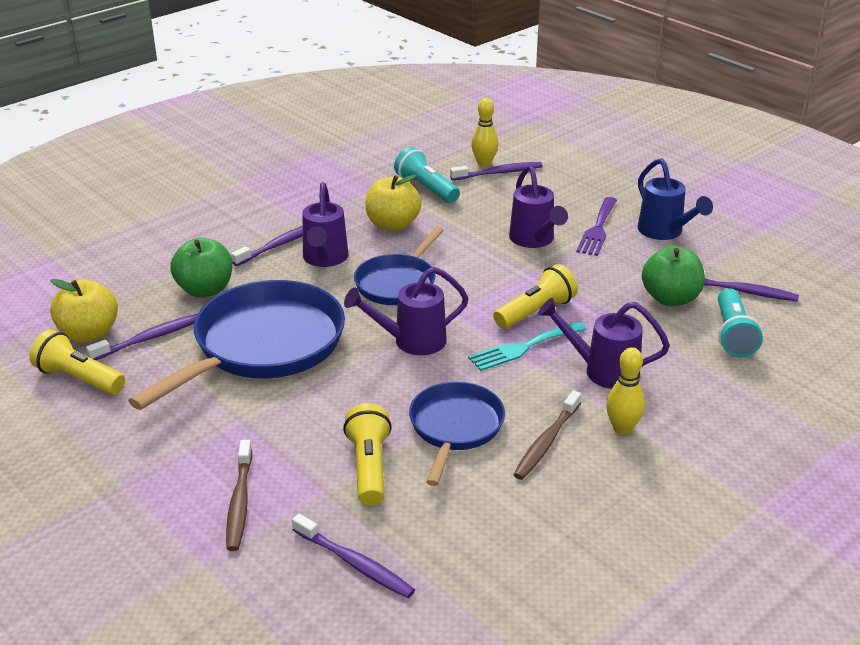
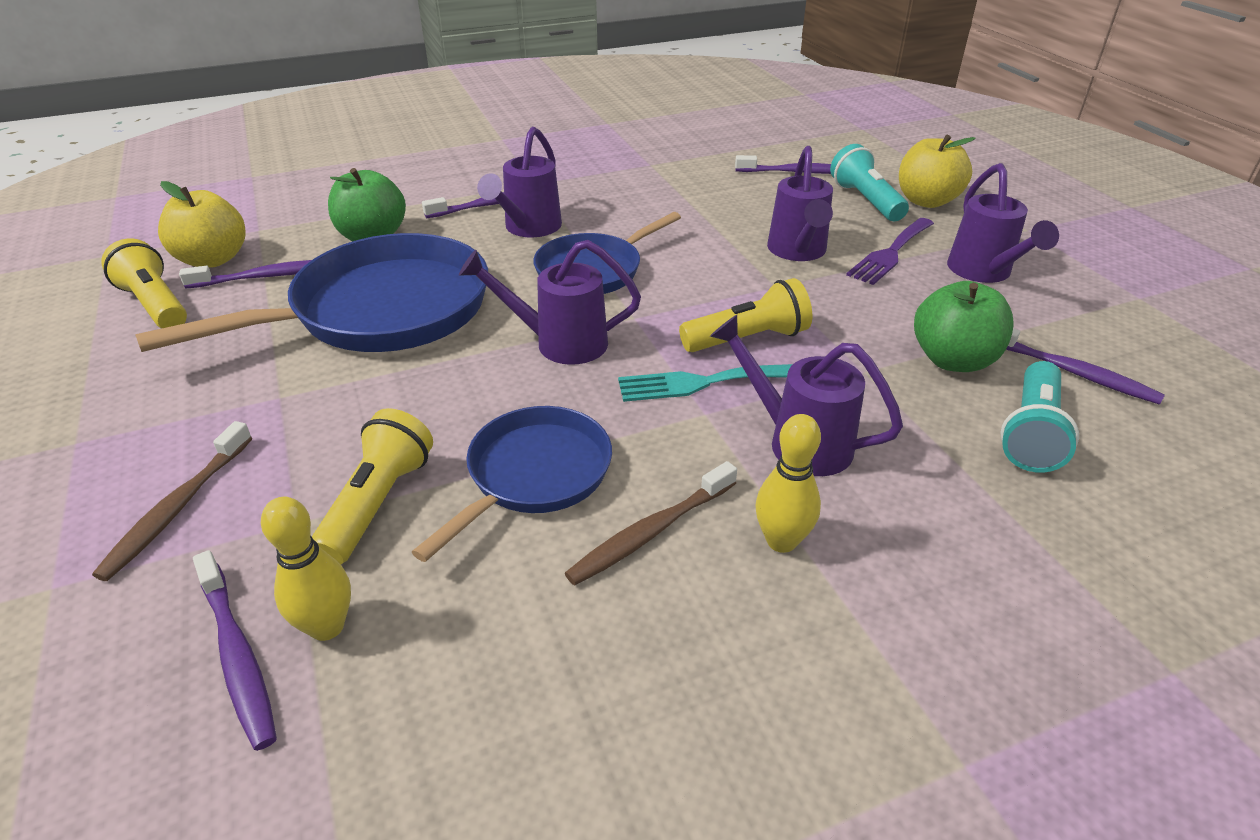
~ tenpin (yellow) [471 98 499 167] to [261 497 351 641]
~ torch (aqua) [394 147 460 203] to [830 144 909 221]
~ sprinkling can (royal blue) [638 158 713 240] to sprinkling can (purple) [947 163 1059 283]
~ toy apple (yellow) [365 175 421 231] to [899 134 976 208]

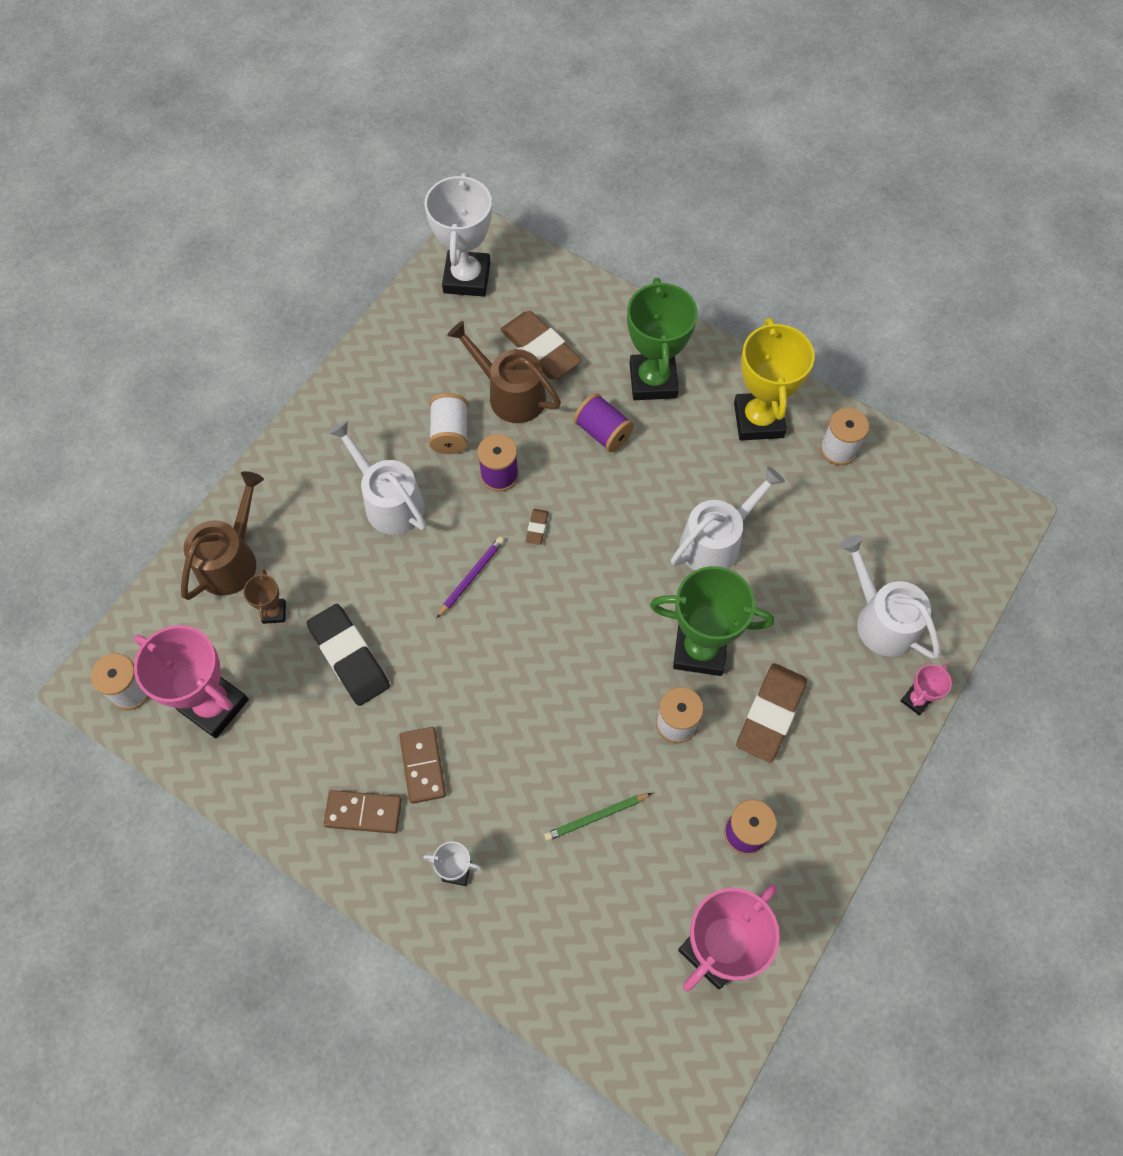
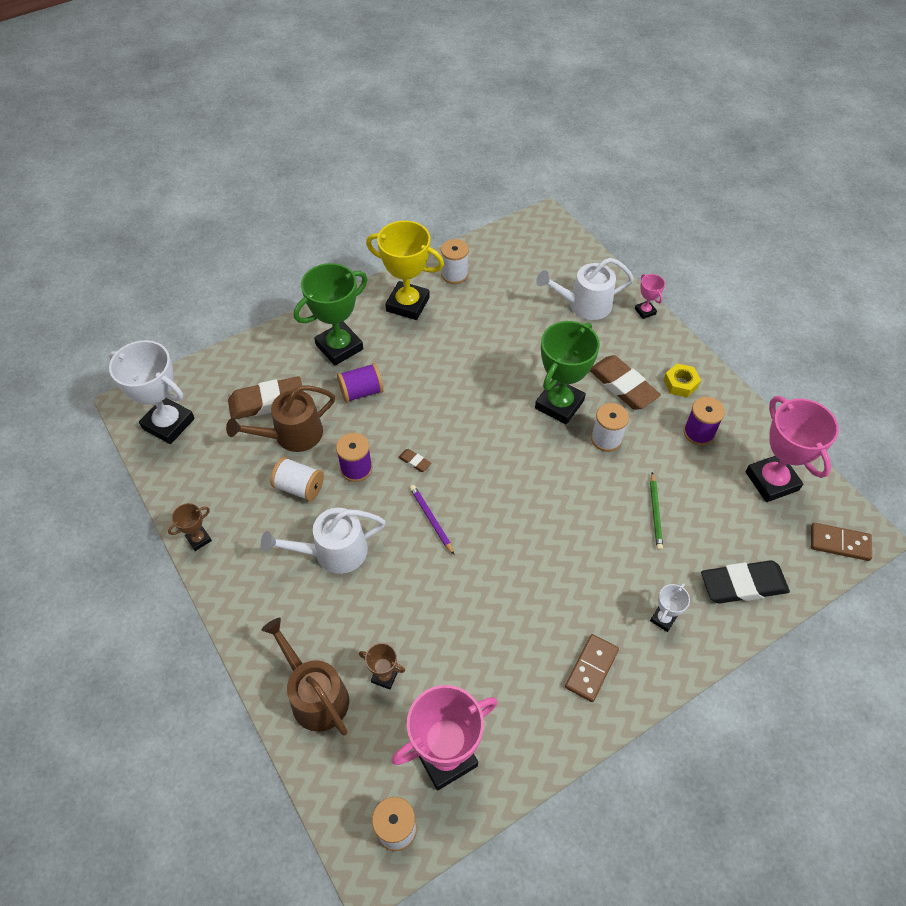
~ prize cup (emerald) [627 278 698 400] = [294 263 368 366] 60 degrees counterclockwise
- sprinkling can (snow-white) [671 466 785 571]
~ eraser (jet-black) [307 604 390 706] to [701 560 790 604]
~ domino tile (brown) [400 727 446 804] to [811 523 872 561]
+ hexagon nut (yellow) [664 364 701 397]
+ prize cup (brown) [168 503 212 551]

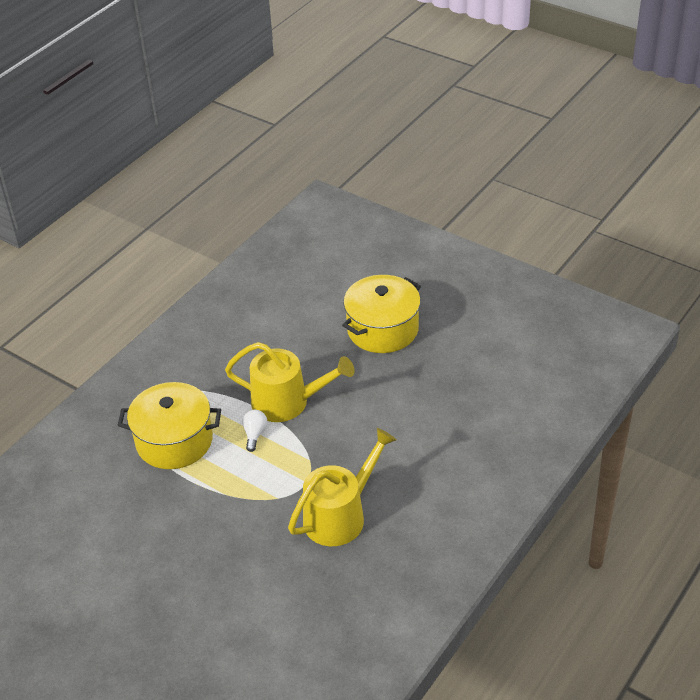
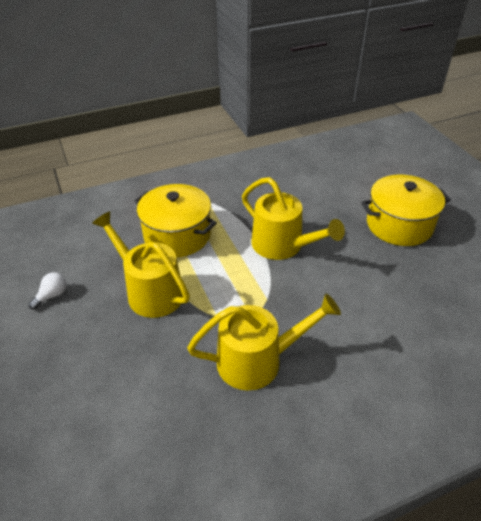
~ lightbulb (snow-white) [242 410 267 452] to [29 272 67 310]
+ sprinkling can (yellow) [92 212 190 318]

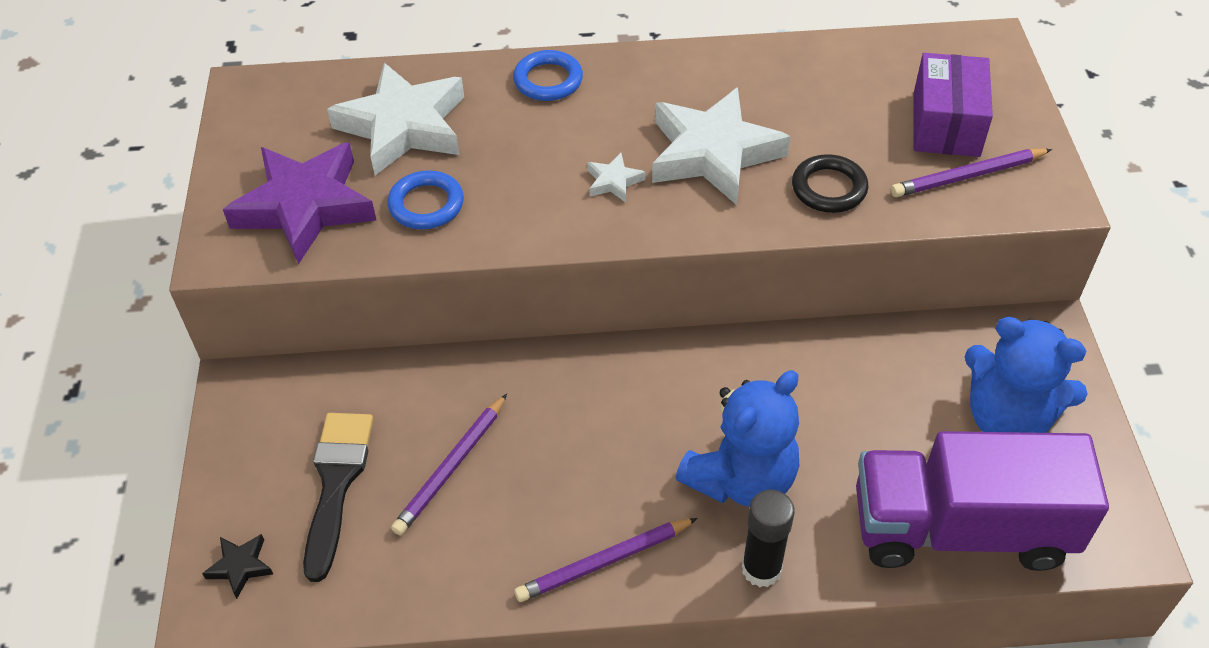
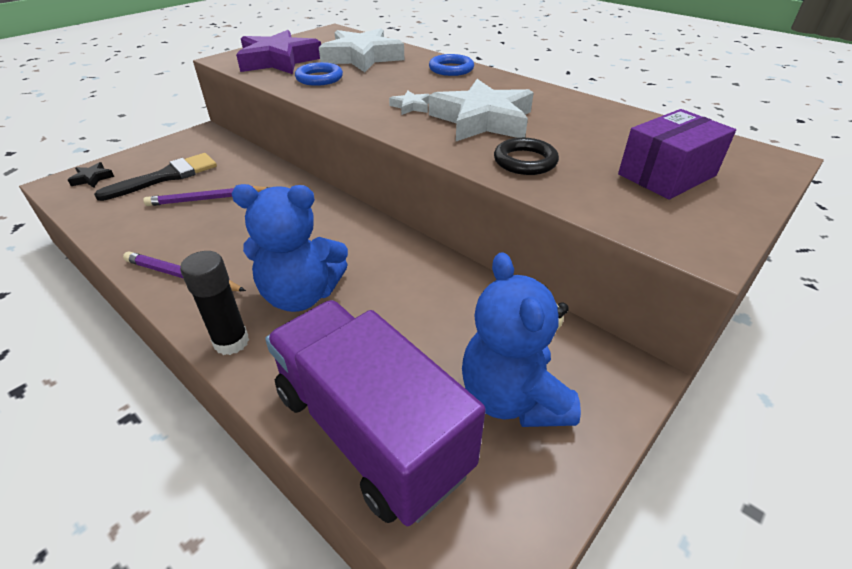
- wooden pencil (purple) [891 149 1052 197]

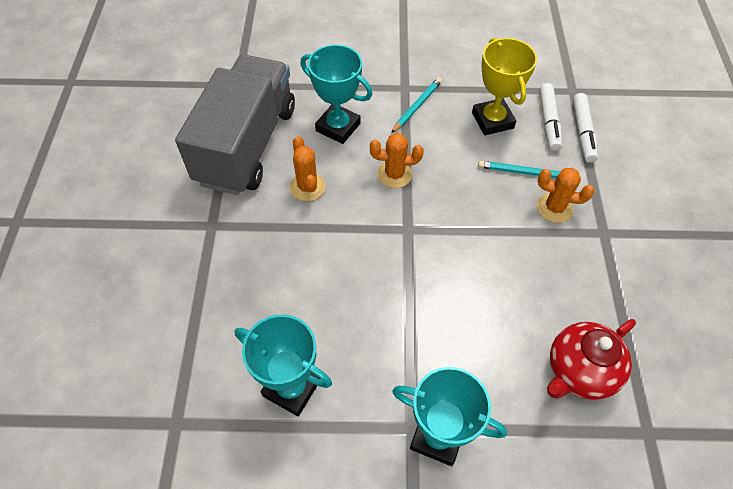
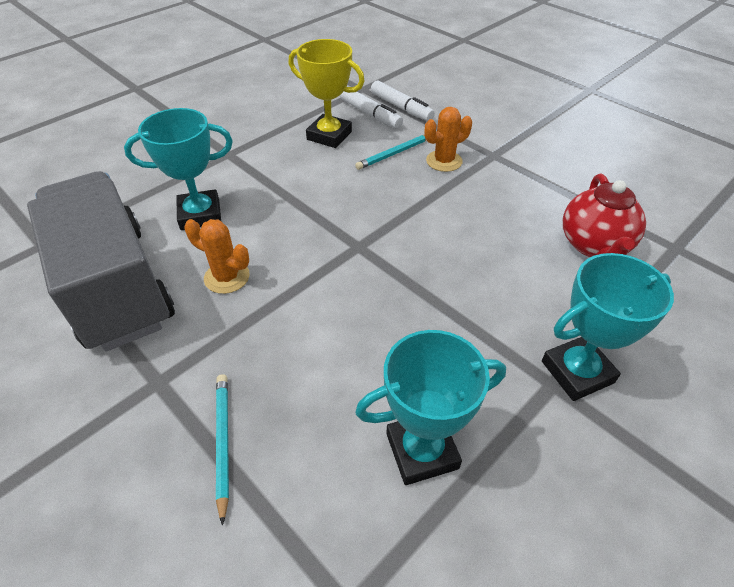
~ wooden pencil (aqua) [391 77 442 133] to [216 374 229 526]
- saguaro cactus (orange) [370 133 424 188]

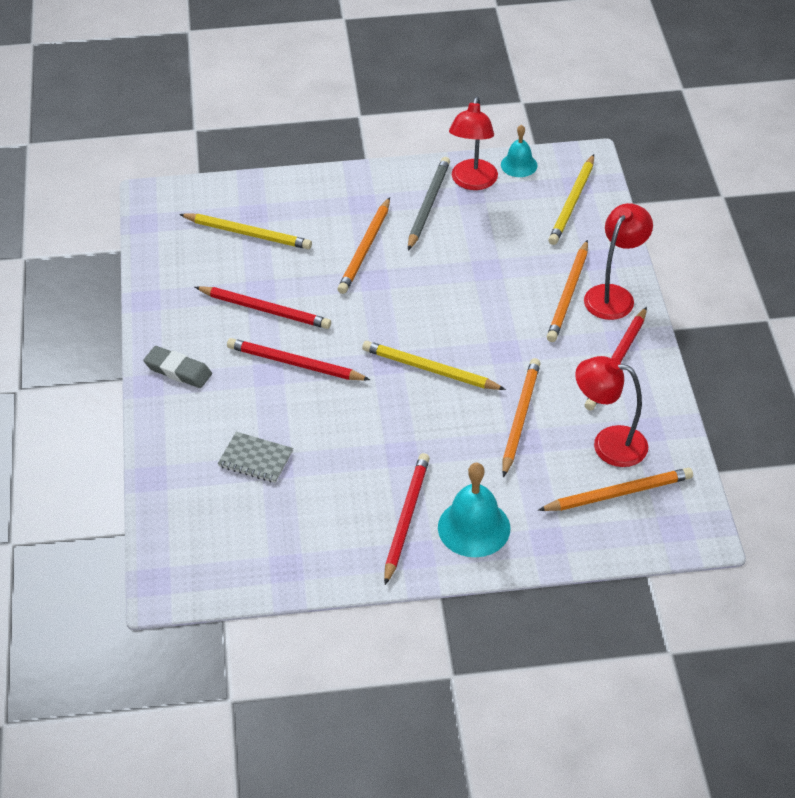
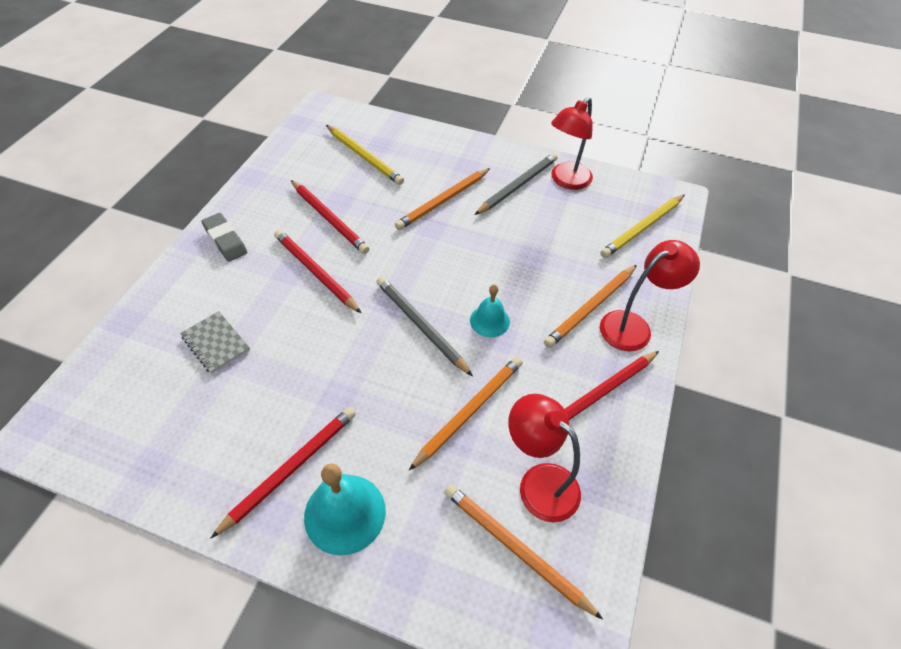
~ hand bell (aqua) [501 124 537 177] to [470 284 510 337]
~ wooden pencil (yellow) [362 341 506 390] to wooden pencil (grey) [376 276 473 376]
~ wooden pencil (orange) [538 468 693 511] = [444 484 603 620] 150 degrees counterclockwise

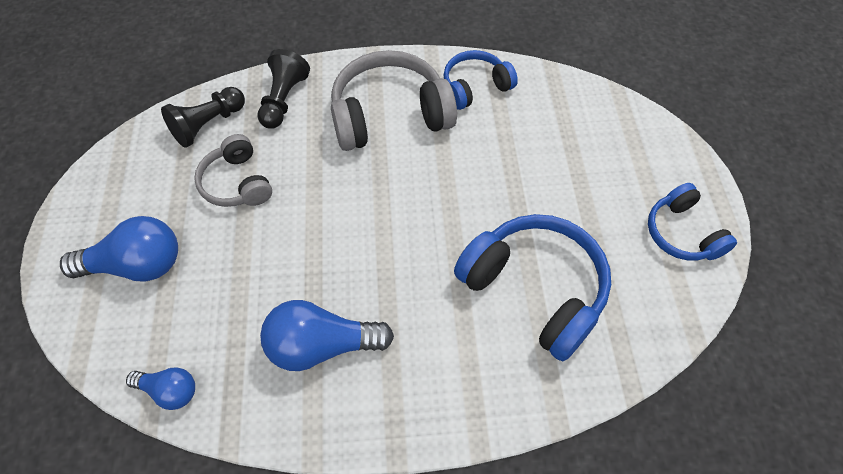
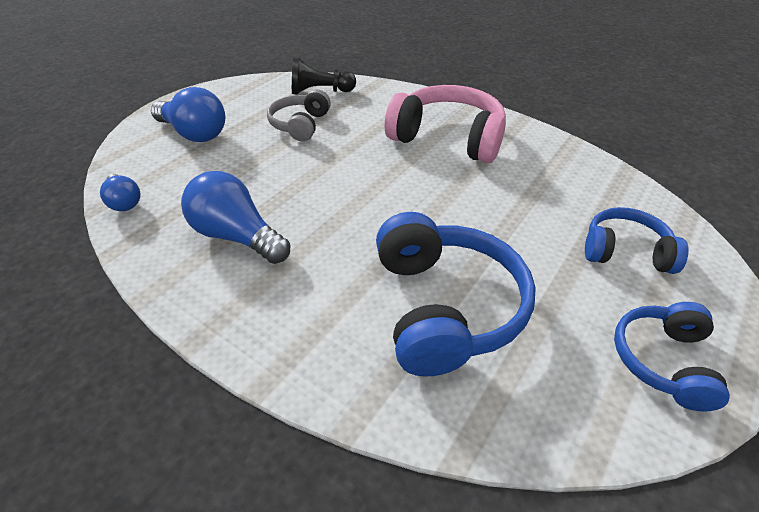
- game pawn (jet-black) [257 49 310 129]
~ over-ear headphones (grey) [331 50 457 151] to over-ear headphones (pink) [385 85 506 163]
~ over-ear headphones (royal blue) [444 50 518 110] to [585 207 689 274]

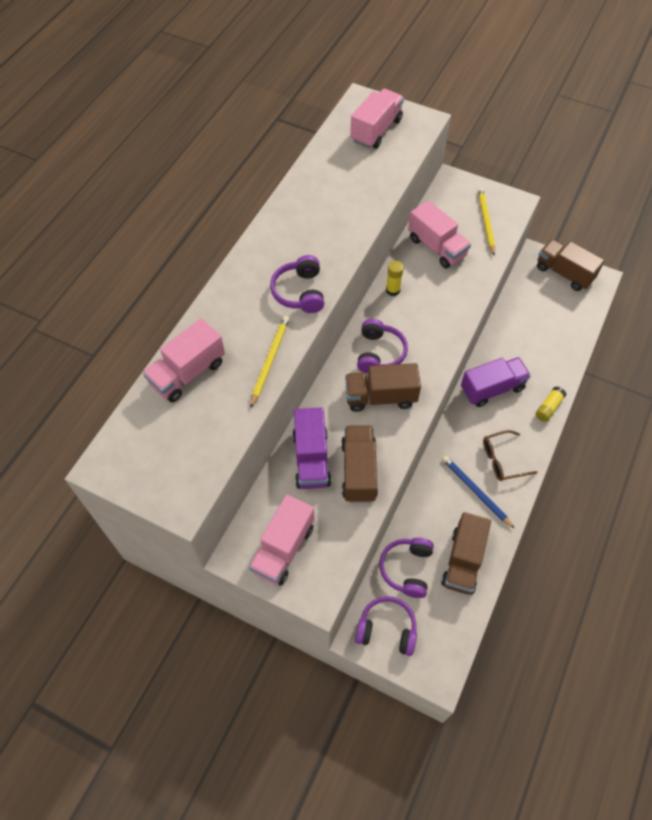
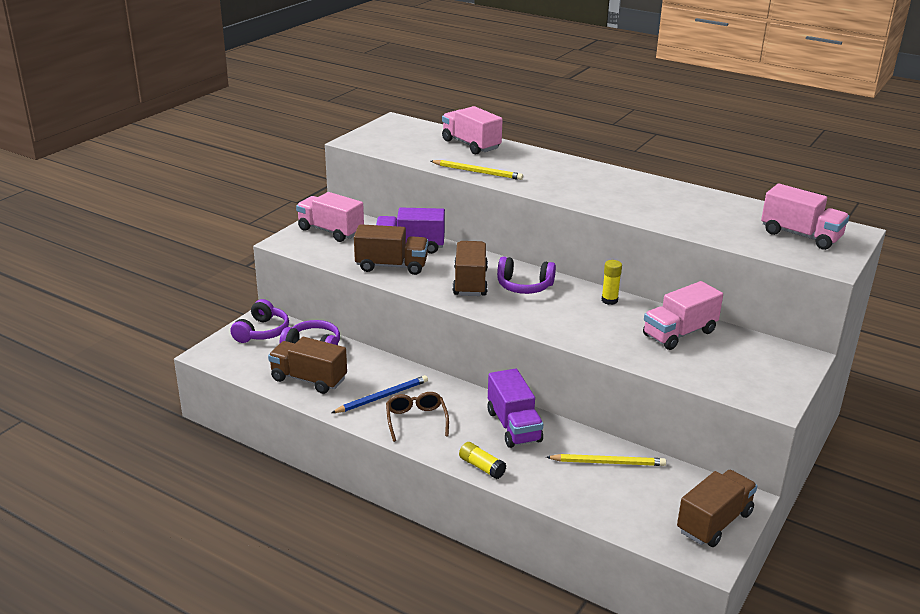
~ wooden pencil (yellow) [478 188 495 255] to [546 454 666 466]
- over-ear headphones (purple) [270 255 325 313]

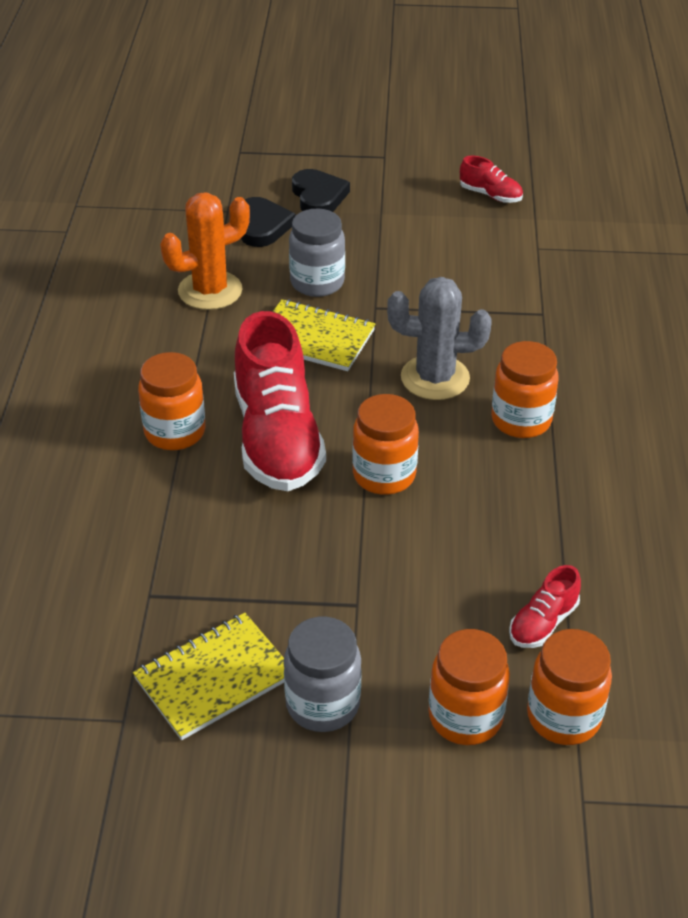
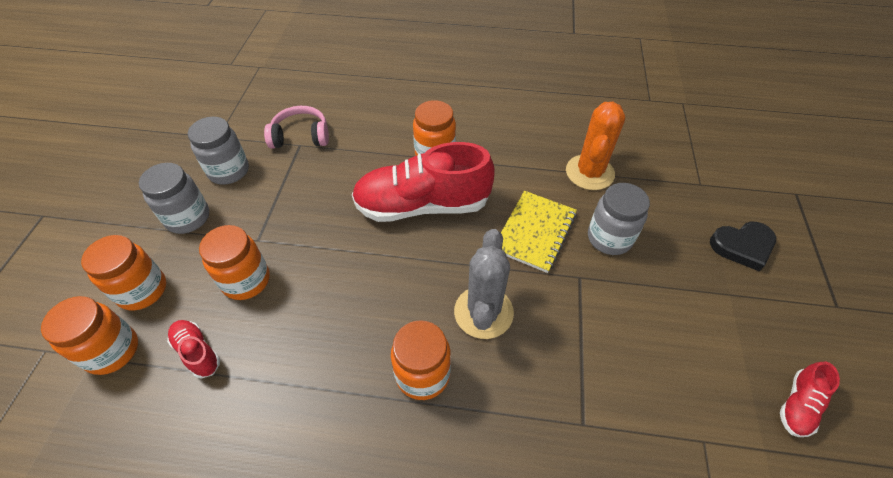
~ saguaro cactus (orange) [160 193 250 310] = [566 102 625 190] 45 degrees clockwise
- heart (jet-black) [241 197 296 247]
~ jar (orange) [352 394 419 495] to [199 225 270 300]
~ notepad (yellow) [133 613 284 740] to jar (grey) [188 117 249 185]
+ over-ear headphones (pink) [264 106 329 149]

